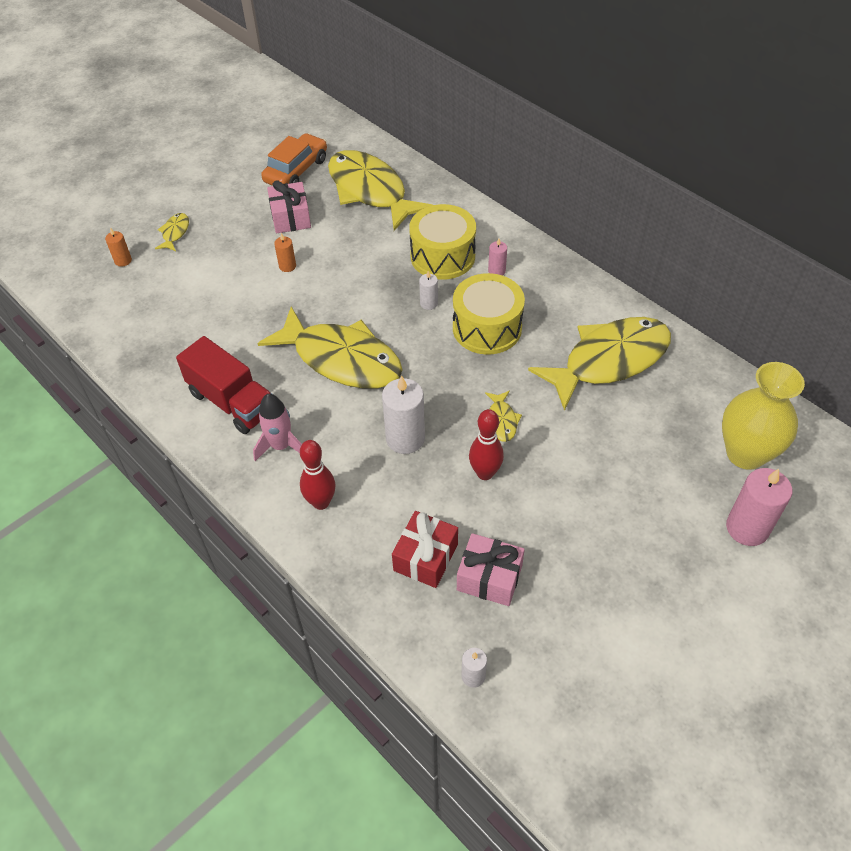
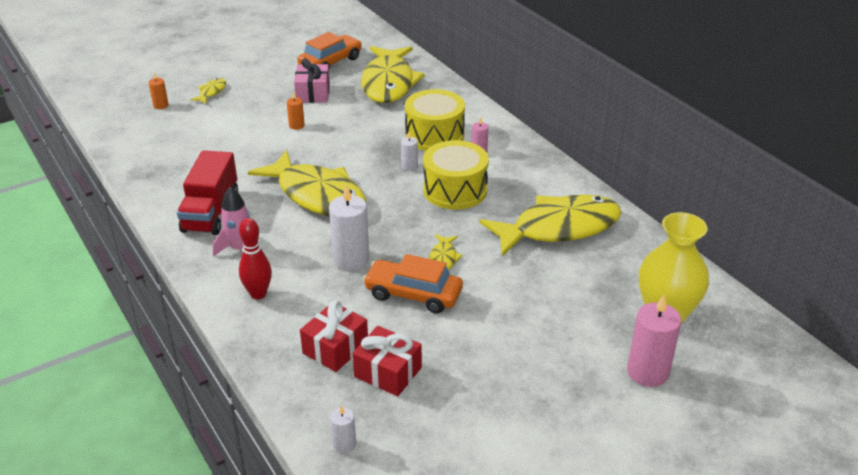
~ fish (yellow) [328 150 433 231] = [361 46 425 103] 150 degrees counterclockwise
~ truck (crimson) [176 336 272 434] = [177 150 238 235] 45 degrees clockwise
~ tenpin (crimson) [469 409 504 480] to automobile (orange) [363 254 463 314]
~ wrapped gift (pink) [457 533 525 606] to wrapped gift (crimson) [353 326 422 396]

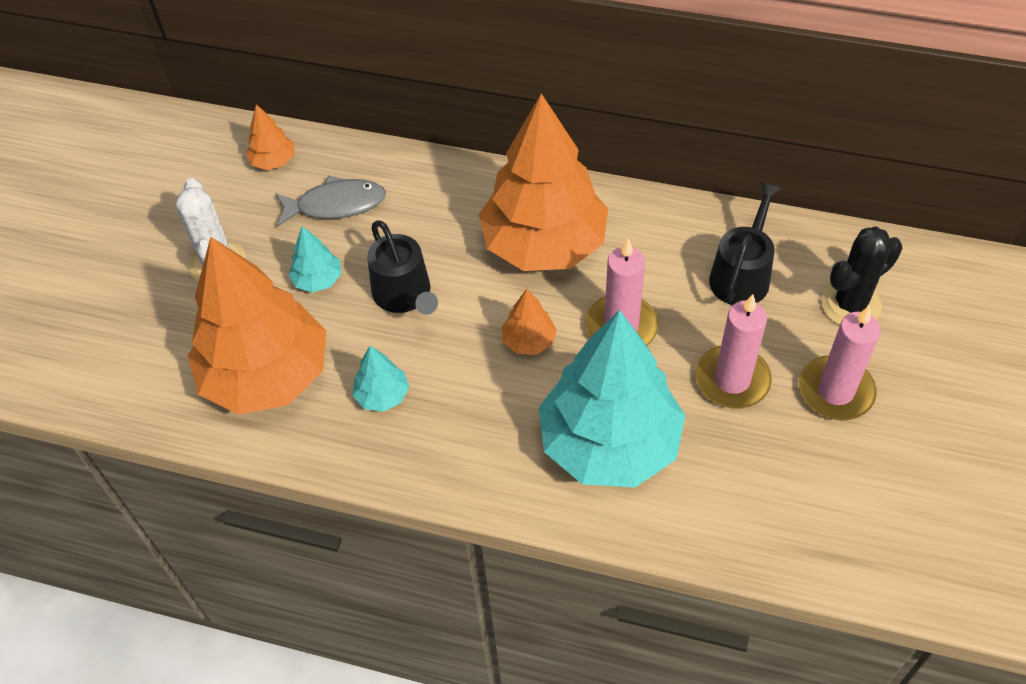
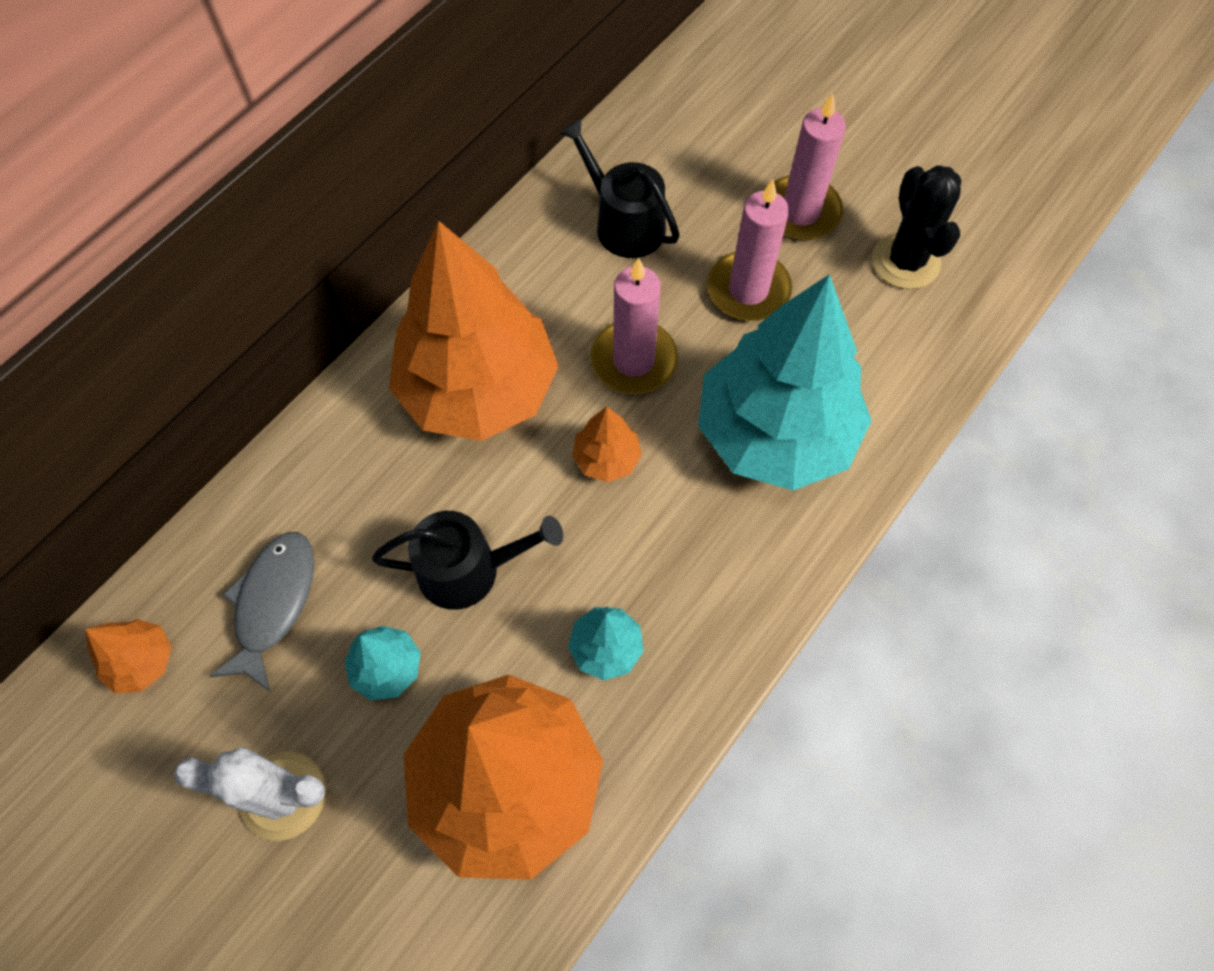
~ saguaro cactus (jet-black) [821 226 902 325] to [872 165 961 289]

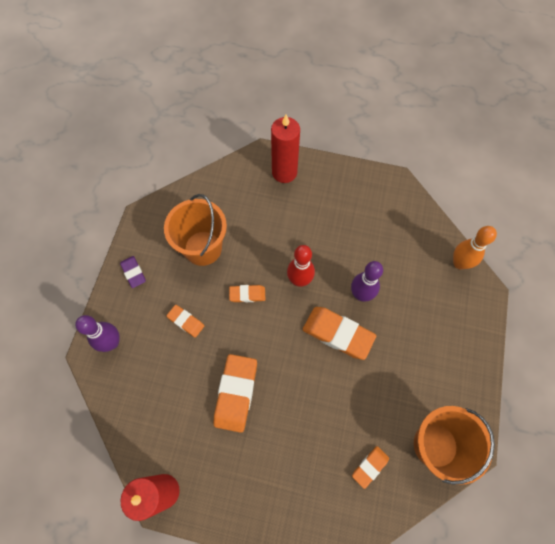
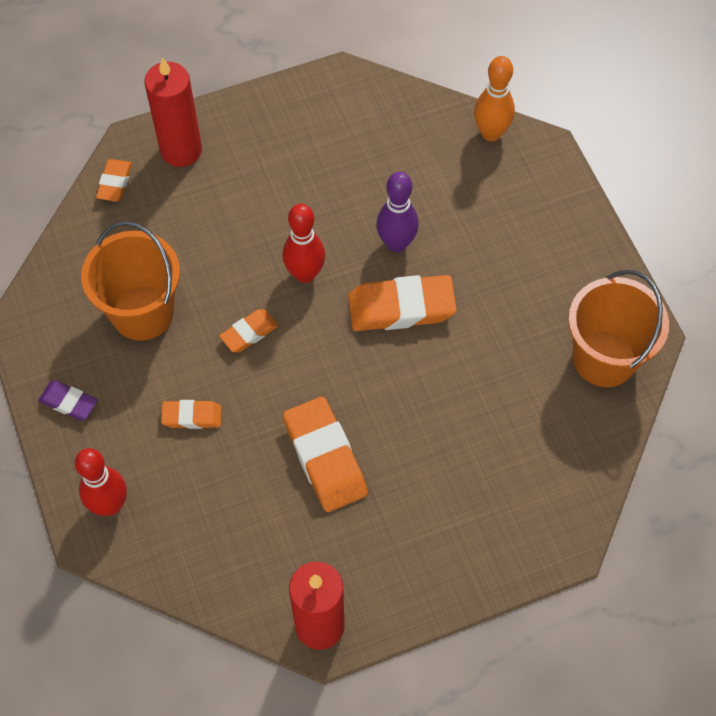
~ tenpin (purple) [75 315 120 352] to tenpin (crimson) [75 448 127 516]
~ eraser (orange) [352 446 389 489] to [96 159 132 202]

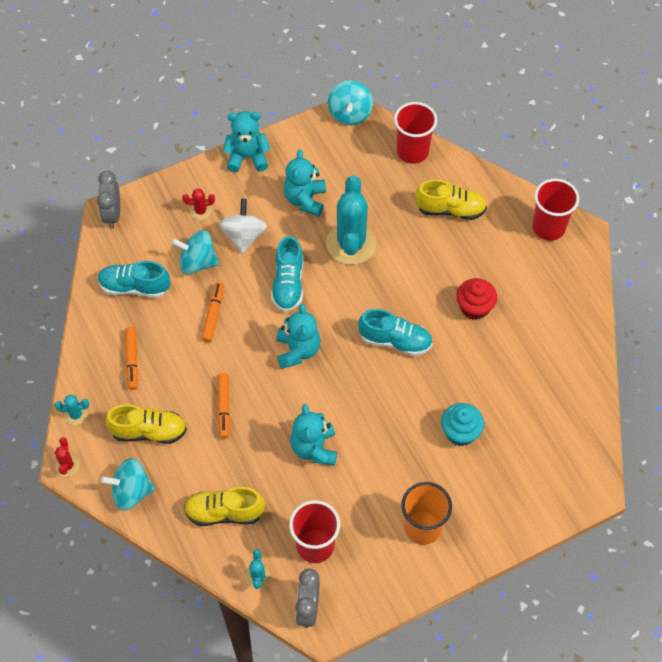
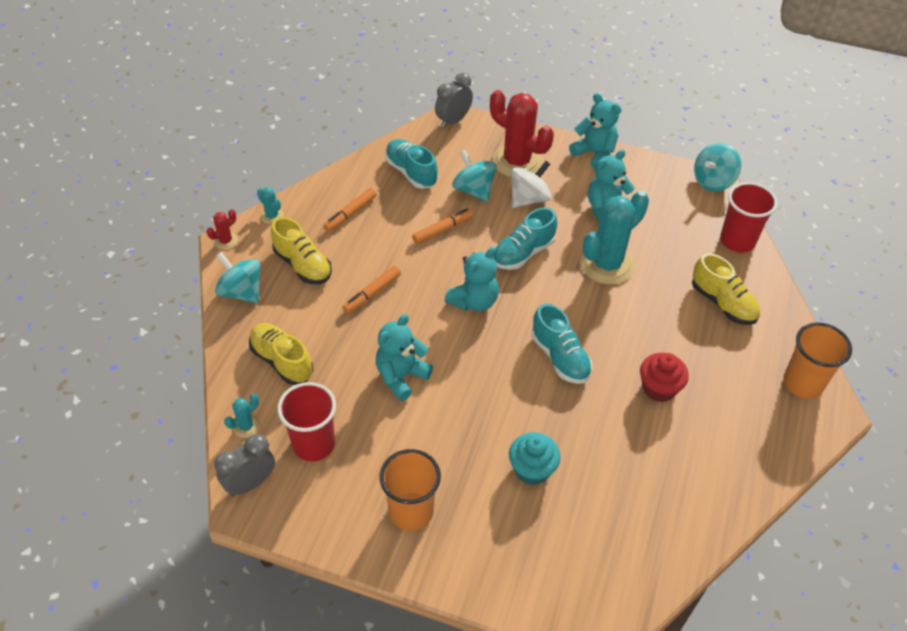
~ cup (crimson) [532 178 579 241] to cup (orange) [783 322 852 399]
~ saguaro cactus (crimson) [182 188 215 220] = [490 90 554 177] x2.30

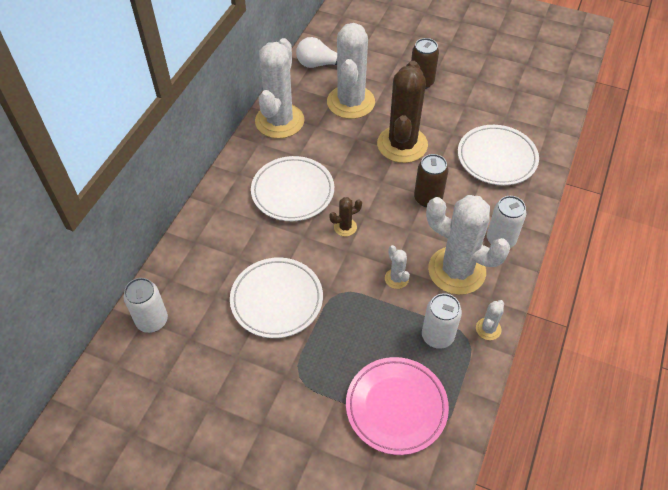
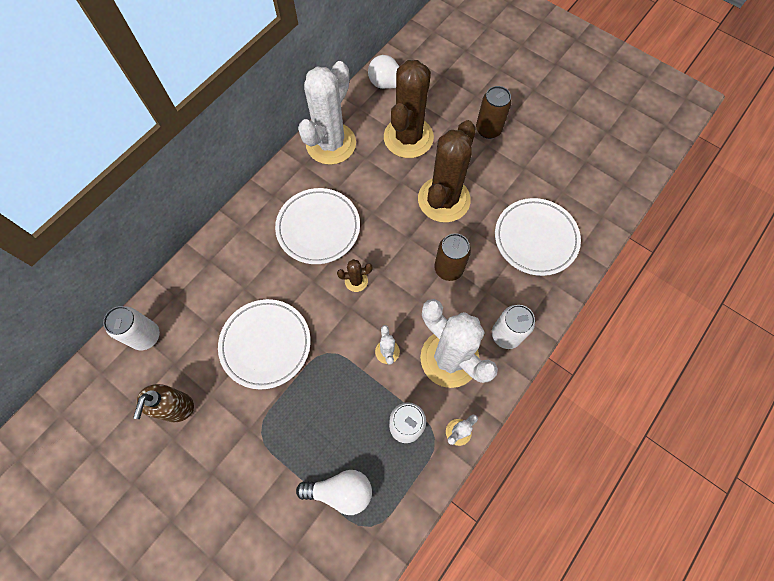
~ saguaro cactus (snow-white) [327 23 375 119] to saguaro cactus (brown) [384 60 434 158]
~ dinner plate (pink) [346 357 449 455] to lightbulb (snow-white) [296 470 372 515]
+ pump bottle (brown) [133 384 194 422]

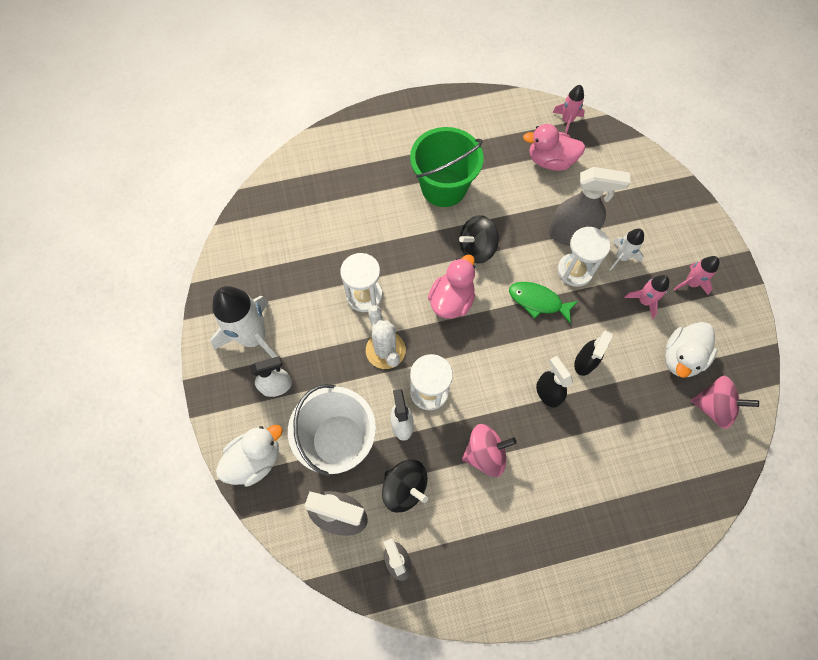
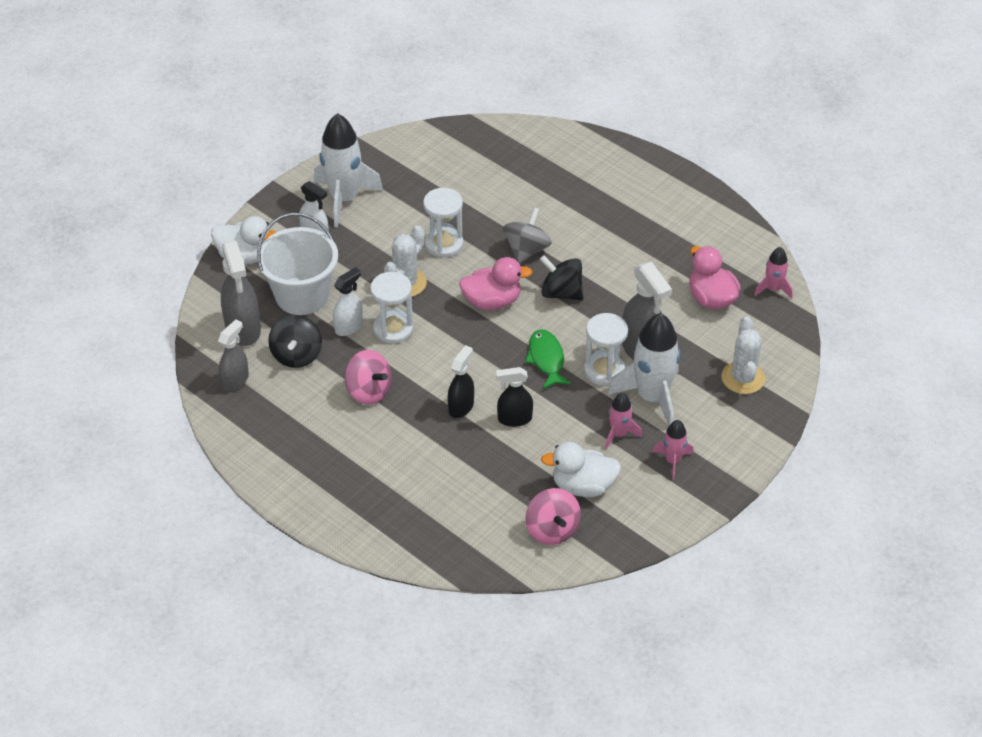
- pail (emerald) [410 127 484 207]
~ rocket (snow-white) [610 229 644 271] = [608 313 680 427] x1.97
+ spinning top (grey) [503 207 551 264]
+ saguaro cactus (snow-white) [722 316 765 394]

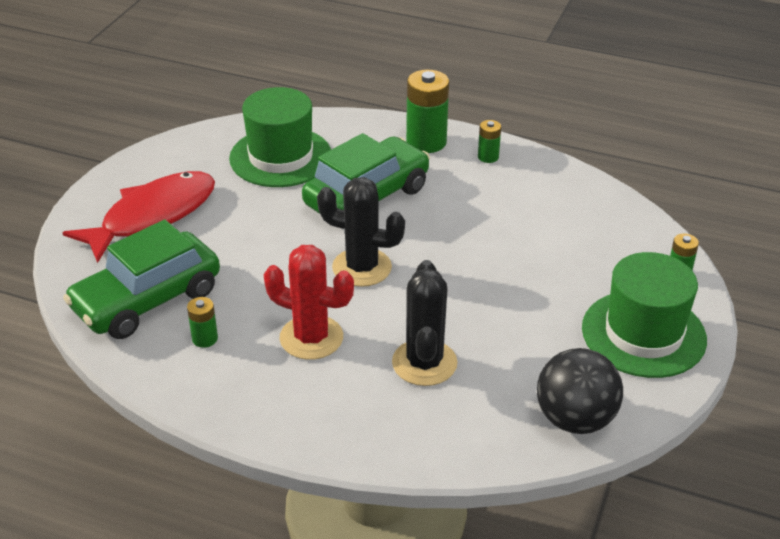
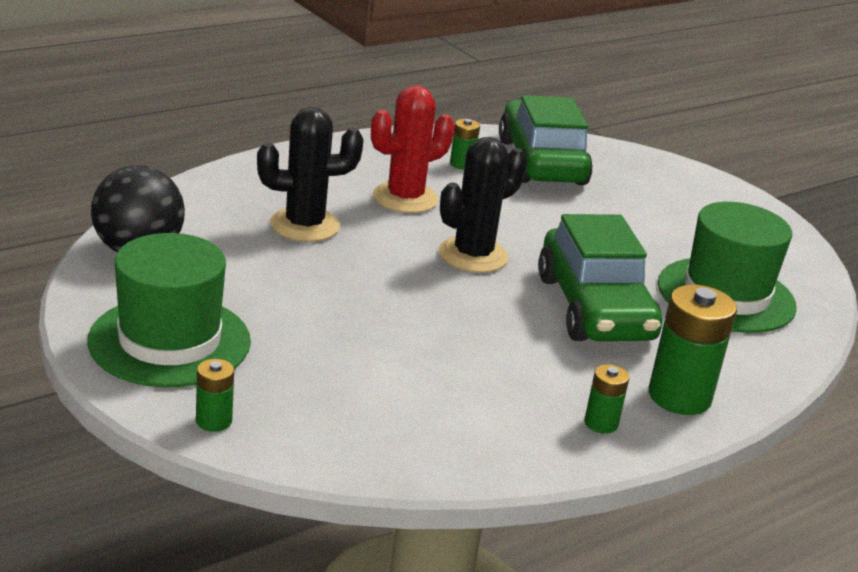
- fish (crimson) [62 171 215 263]
~ saguaro cactus (jet-black) [392 260 457 386] = [257 107 363 242] 45 degrees counterclockwise

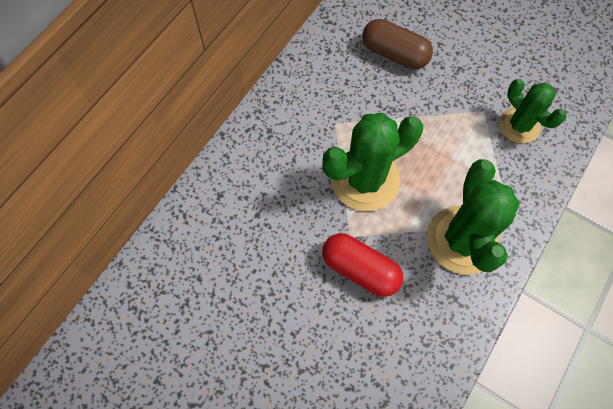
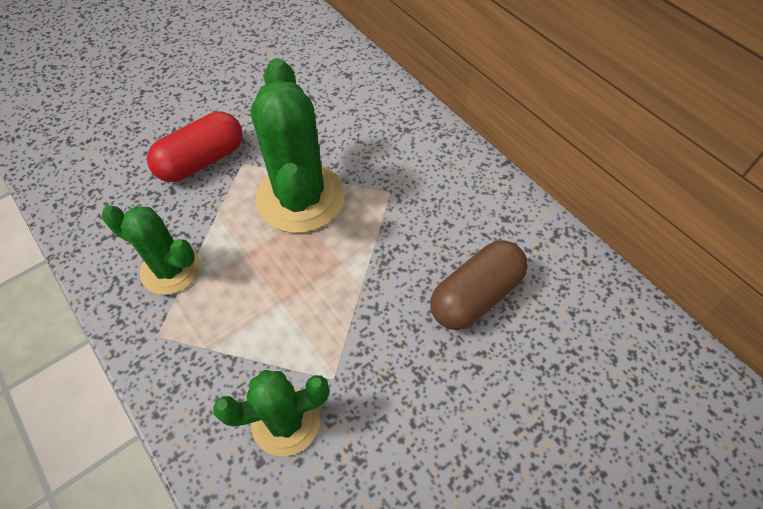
~ saguaro cactus (emerald) [427 159 520 275] = [102 205 200 295] x0.62

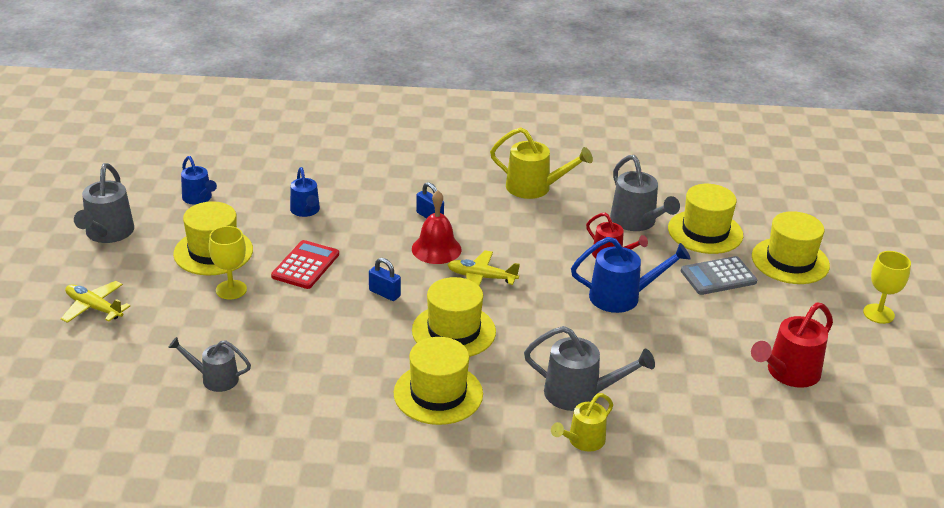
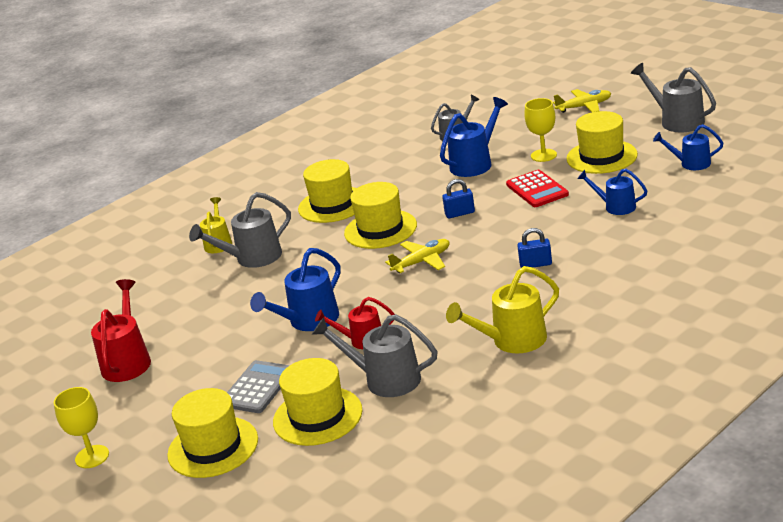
- hand bell (crimson) [412 190 462 264]
+ sprinkling can (royal blue) [440 97 508 177]

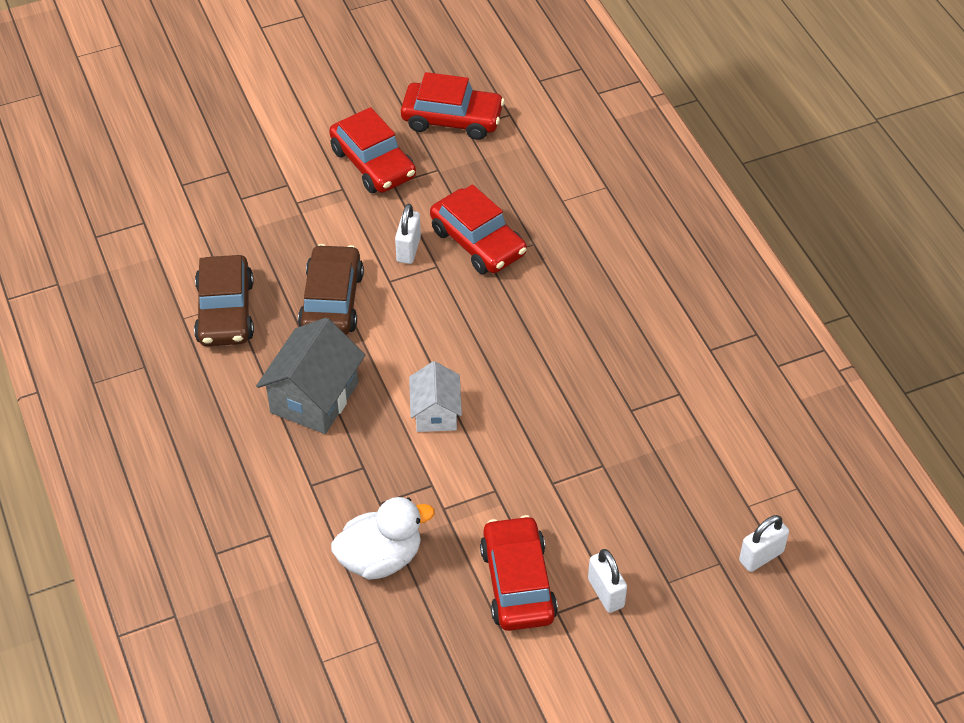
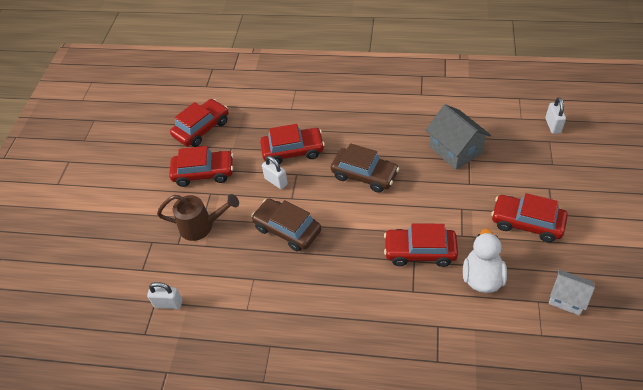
~ automobile (brown) [194 255 254 346] to [331 143 399 193]
~ house (grey) [256 318 365 434] to [426 104 491 170]
~ house (snow-white) [409 361 462 432] to [549 270 595 315]
~ padlock (snow-white) [588 549 627 613] to [147 282 182 309]
+ sprinkling can (brown) [157 194 239 241]
+ automobile (crimson) [384 224 458 267]

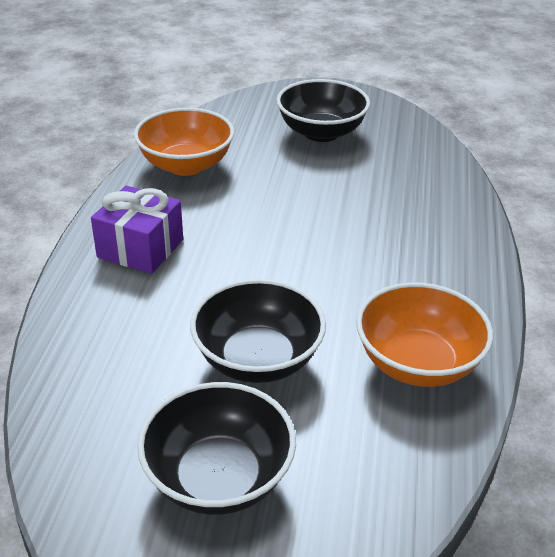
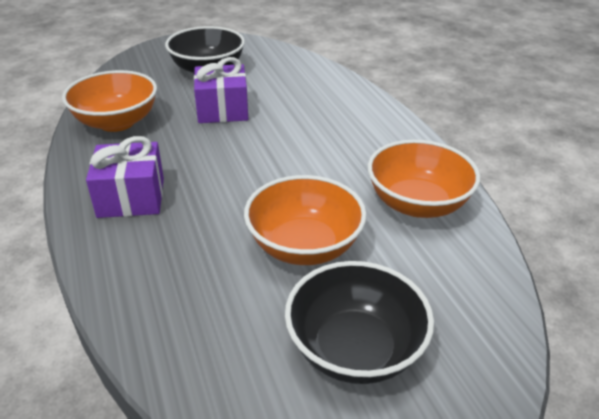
~ bowl (jet-black) [190 279 326 383] to bowl (orange) [244 175 367 265]
+ wrapped gift (purple) [194 57 248 123]

